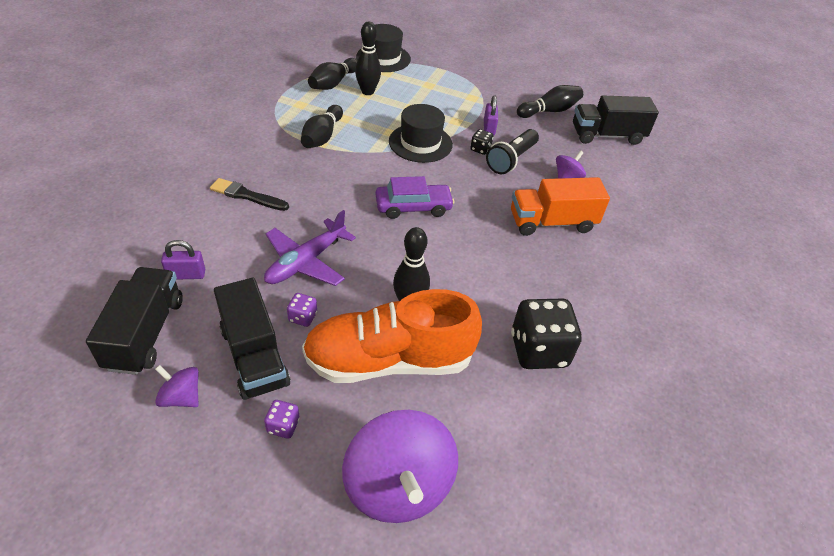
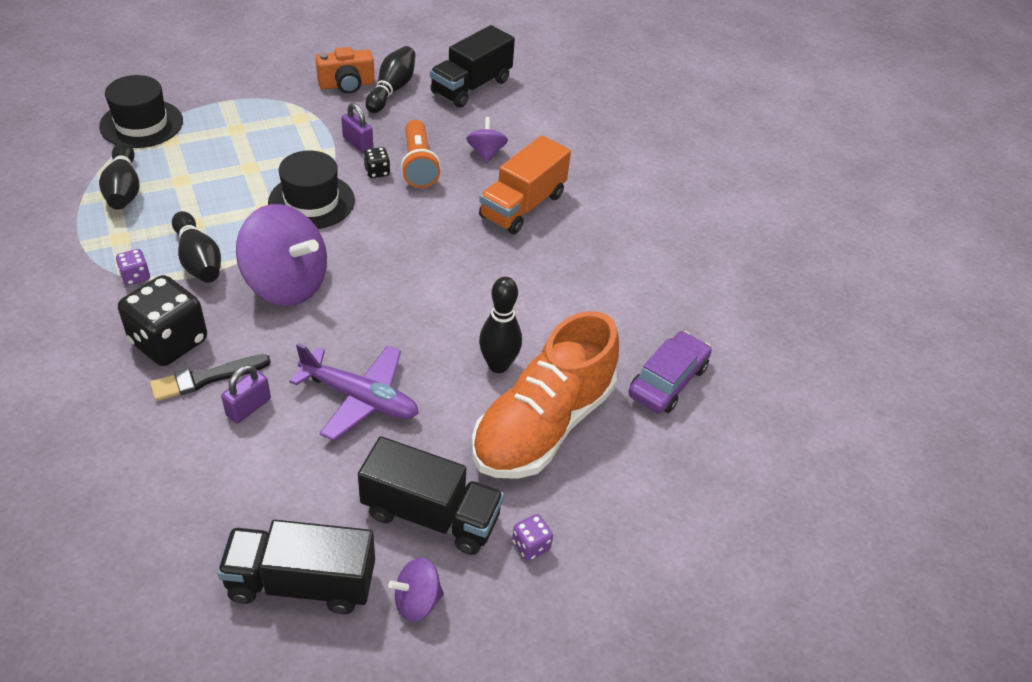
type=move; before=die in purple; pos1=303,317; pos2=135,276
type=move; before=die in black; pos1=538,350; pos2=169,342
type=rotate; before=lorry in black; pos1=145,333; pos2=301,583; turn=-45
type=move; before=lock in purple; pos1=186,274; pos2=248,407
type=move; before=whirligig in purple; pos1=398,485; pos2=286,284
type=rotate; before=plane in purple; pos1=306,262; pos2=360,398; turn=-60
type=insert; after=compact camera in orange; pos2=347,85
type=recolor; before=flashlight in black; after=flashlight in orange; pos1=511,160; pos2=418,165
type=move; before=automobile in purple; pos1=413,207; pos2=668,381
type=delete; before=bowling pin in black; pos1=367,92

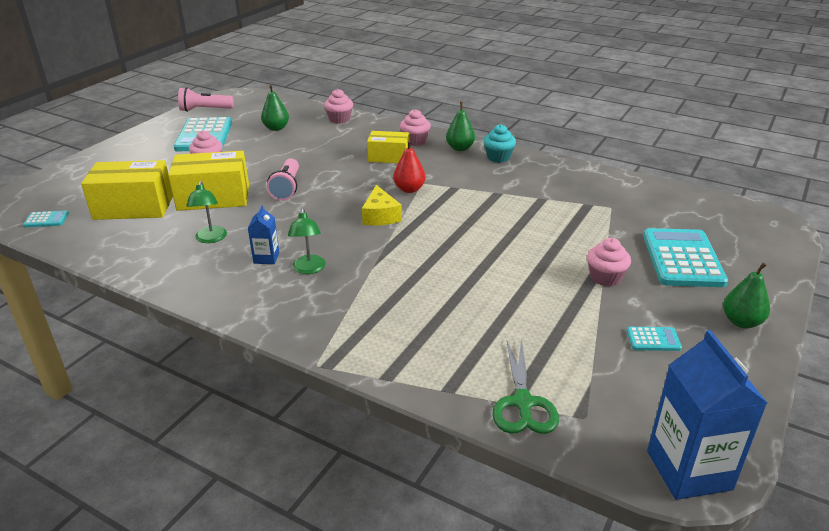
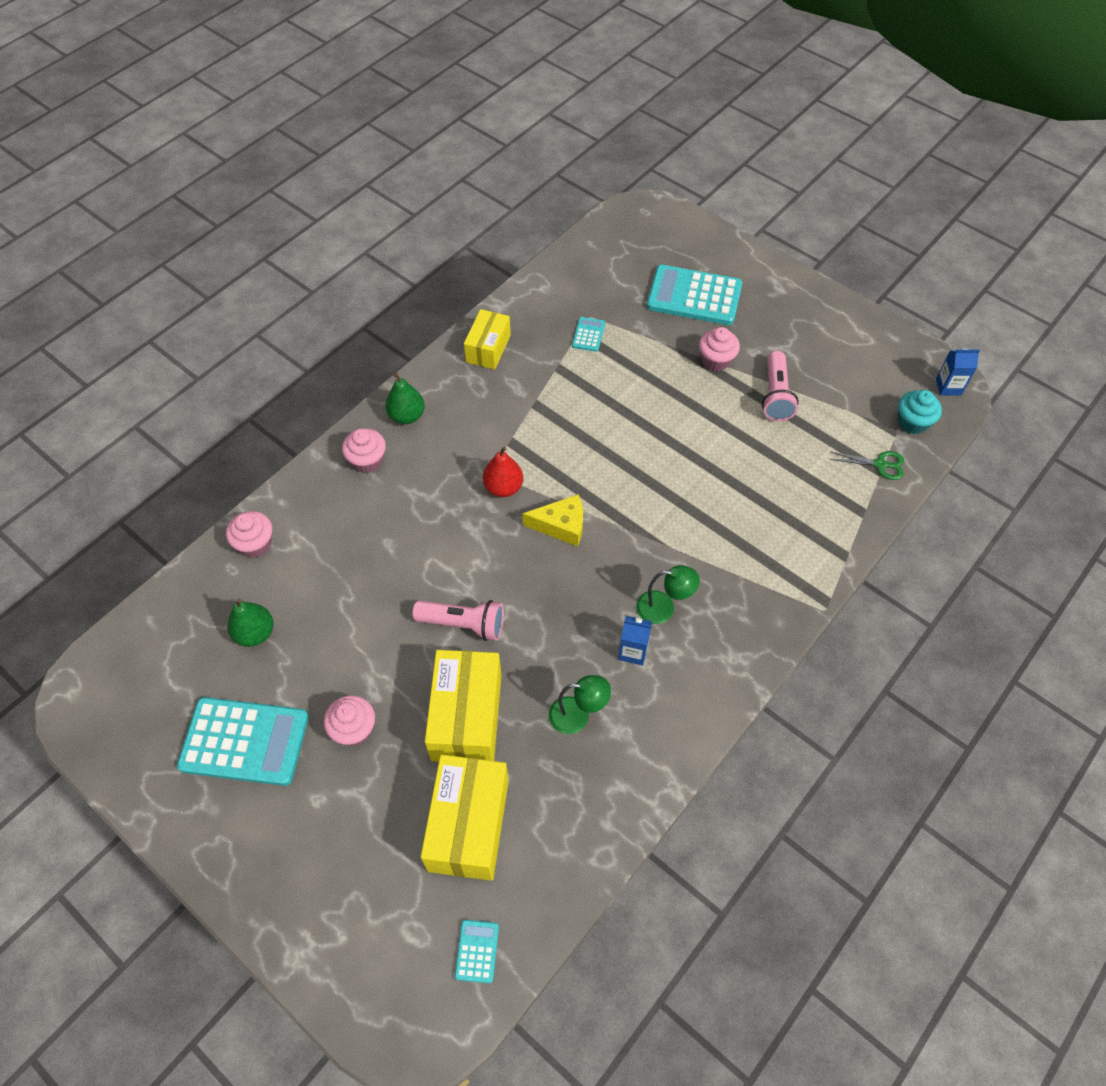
type=move; before=box in yellow; pos1=389,157; pos2=488,348
type=move; before=adding machine in teal; pos1=653,339; pos2=588,334
type=move; before=flashlight in rosy; pos1=205,110; pos2=775,395
type=resize; before=pair of scissors in leaf-green; pos1=522,403; pos2=880,464; scale=0.65
type=move; before=fairy cake in teal; pos1=498,157; pos2=912,422
type=resize; before=juice carton in cobalt; pos1=689,470; pos2=948,387; scale=0.5
type=delete; before=toy pear in leaf-green; pos1=741,322

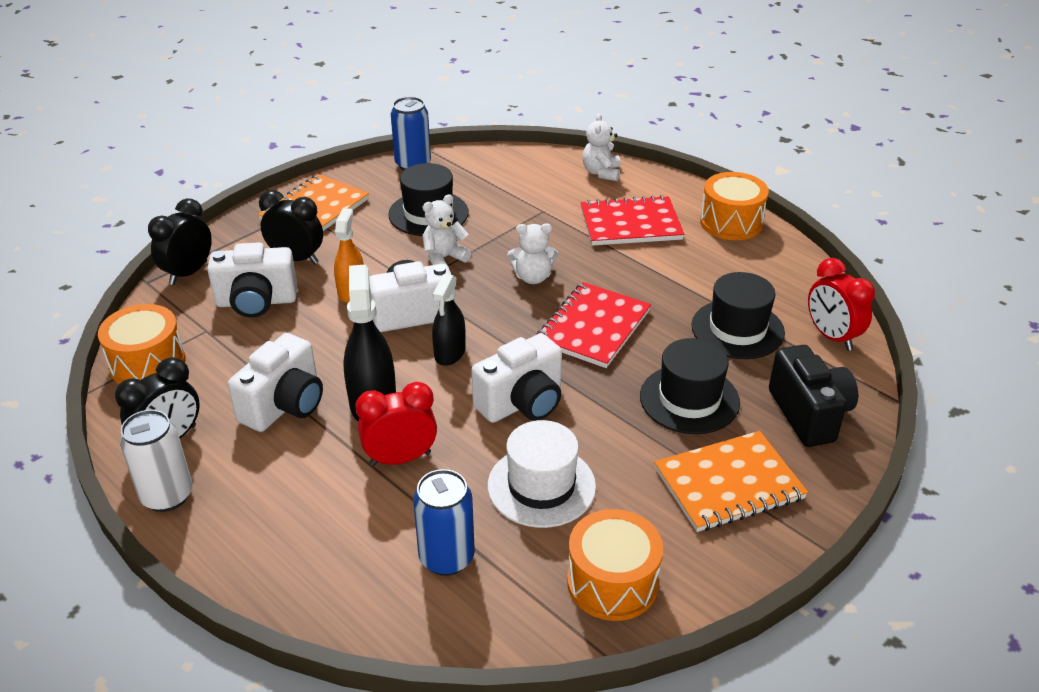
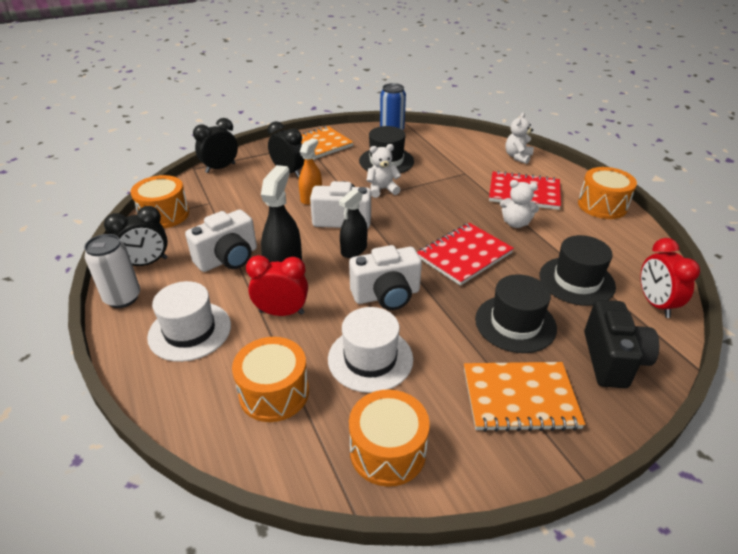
type=insert; after=tall hat in white; pos2=190,331
type=replace; before=tin in cobalt; after=drum in orange; pos1=446,558; pos2=274,393
type=move; before=teddy bear in white; pos1=533,277; pos2=515,223
type=delete; before=compact camera in white; pos1=256,302

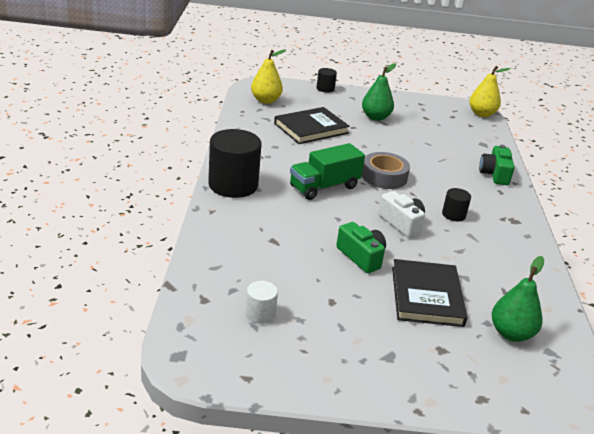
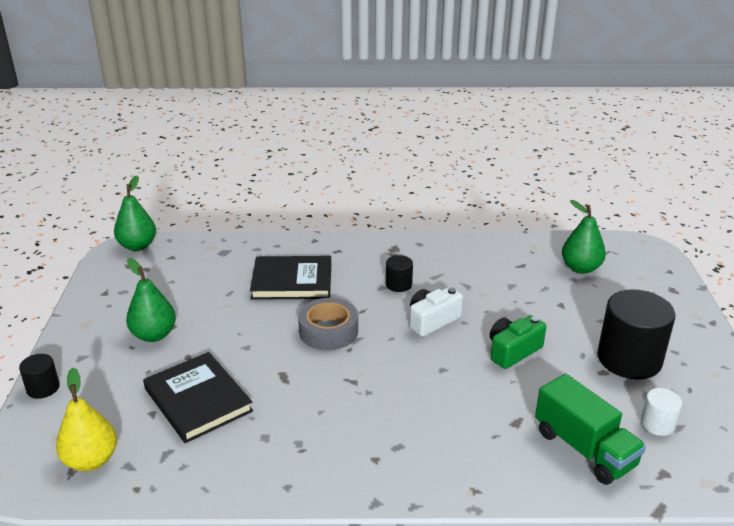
type=recolor; before=toy pear in yellow; after=toy pear in leaf-green; pos1=481,114; pos2=137,246
type=move; before=hardback in black; pos1=426,296; pos2=292,281
type=move; before=lorry in leaf-green; pos1=324,187; pos2=584,448
type=move; before=cylinder in black; pos1=233,185; pos2=629,359
type=delete; before=compact camera in leaf-green; pos1=494,174

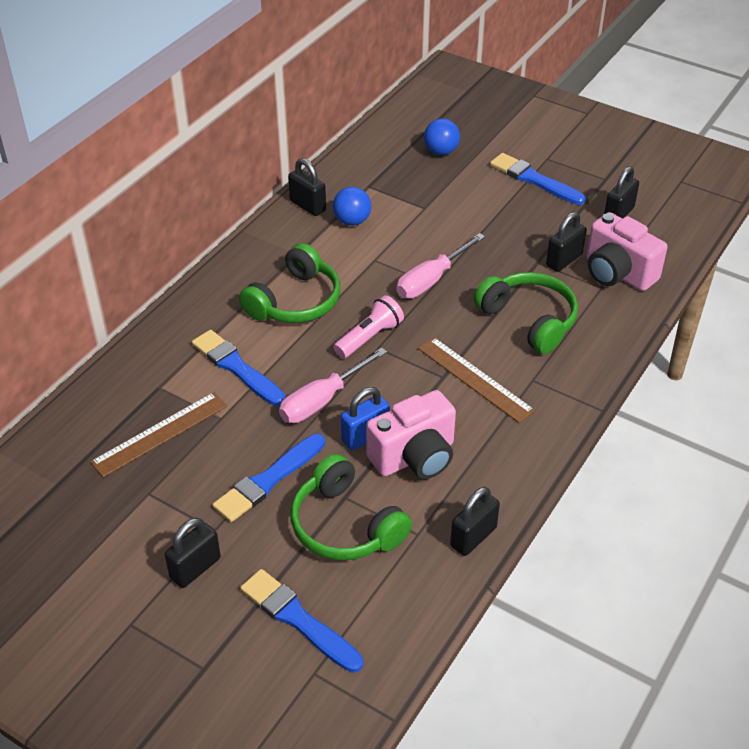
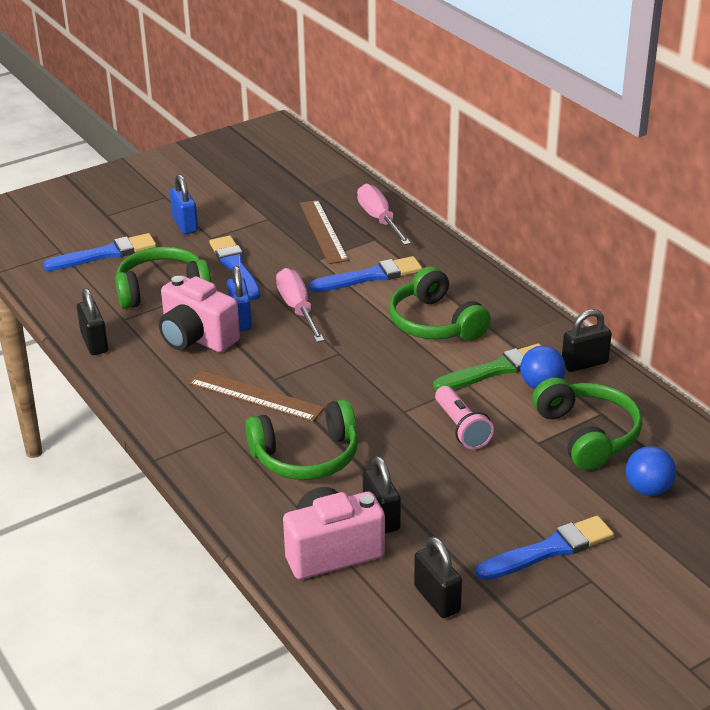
type=rotate; before=compact camera in rosy; pos1=414,457; pos2=197,338; turn=-45
type=recolor; before=lock in black; after=lock in cobalt; pos1=195,568; pos2=185,225
type=rotate; before=measuring stick in dark brown; pos1=474,379; pos2=255,396; turn=45
type=move; before=screwdriver in rosy; pos1=431,280; pos2=379,219
type=insert; after=paintbrush in leaf-green; pos2=496,369
type=move; before=flashlight in rosy; pos1=369,337; pos2=461,428
type=insert; after=headset in leaf-green; pos2=587,434

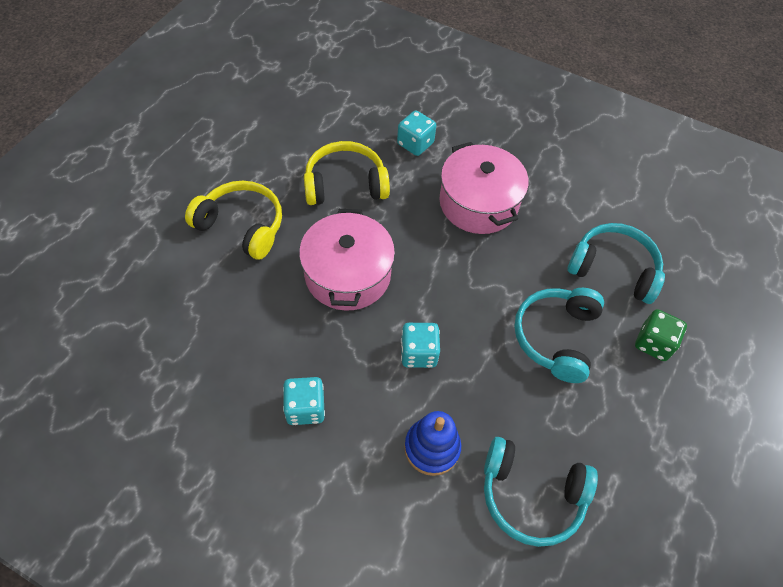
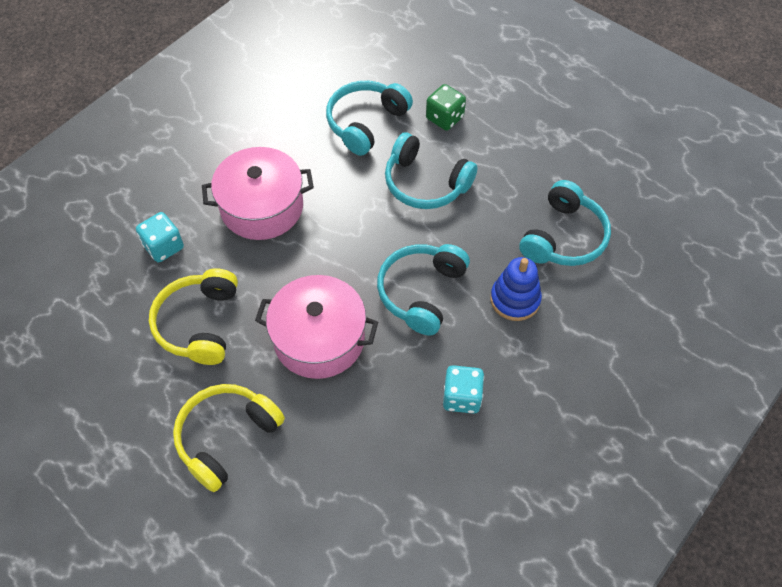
type=replace; before=die in teal; after=headset in teal; pos1=418,353; pos2=421,292

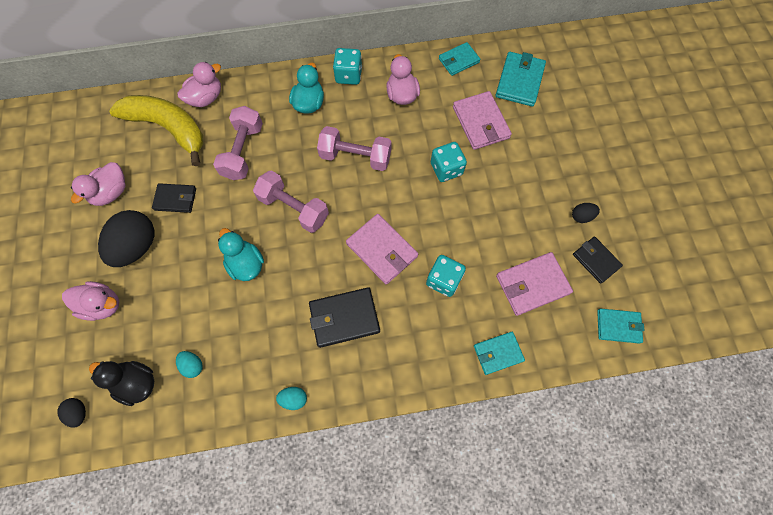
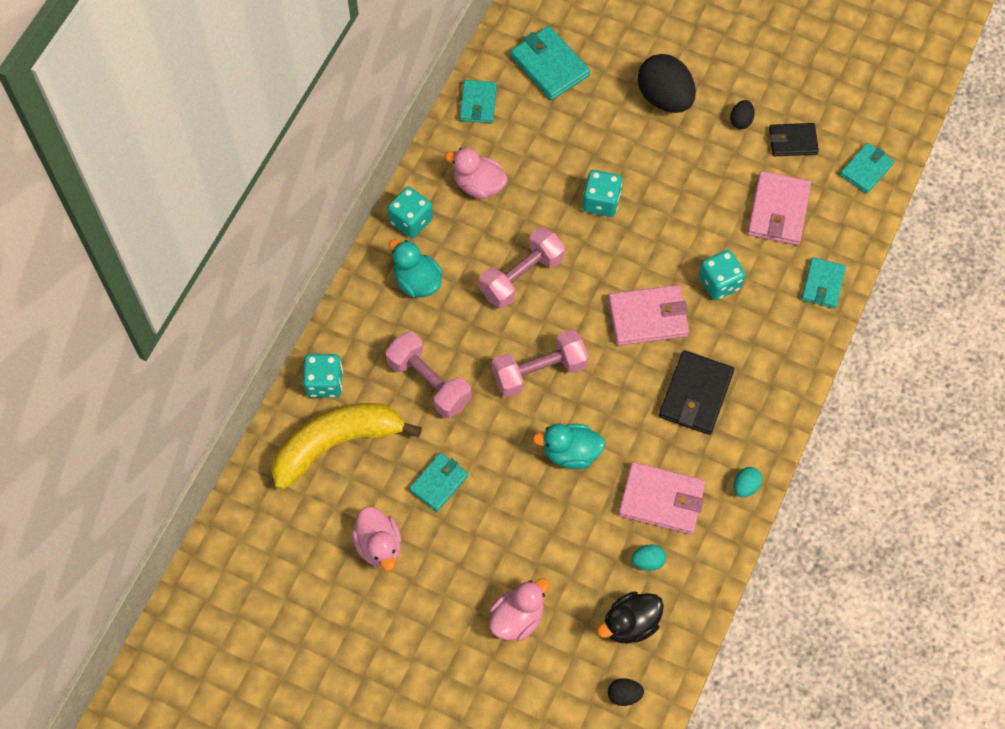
type=replace; before=duck in rosy; after=die in teal; pos1=206,98; pos2=324,383
type=recolor; before=billfold in black; after=billfold in teal; pos1=175,199; pos2=439,483
type=move; before=billfold in rosy; pos1=481,123; pos2=661,500
type=move; before=egg shape in black; pos1=137,246; pos2=664,98

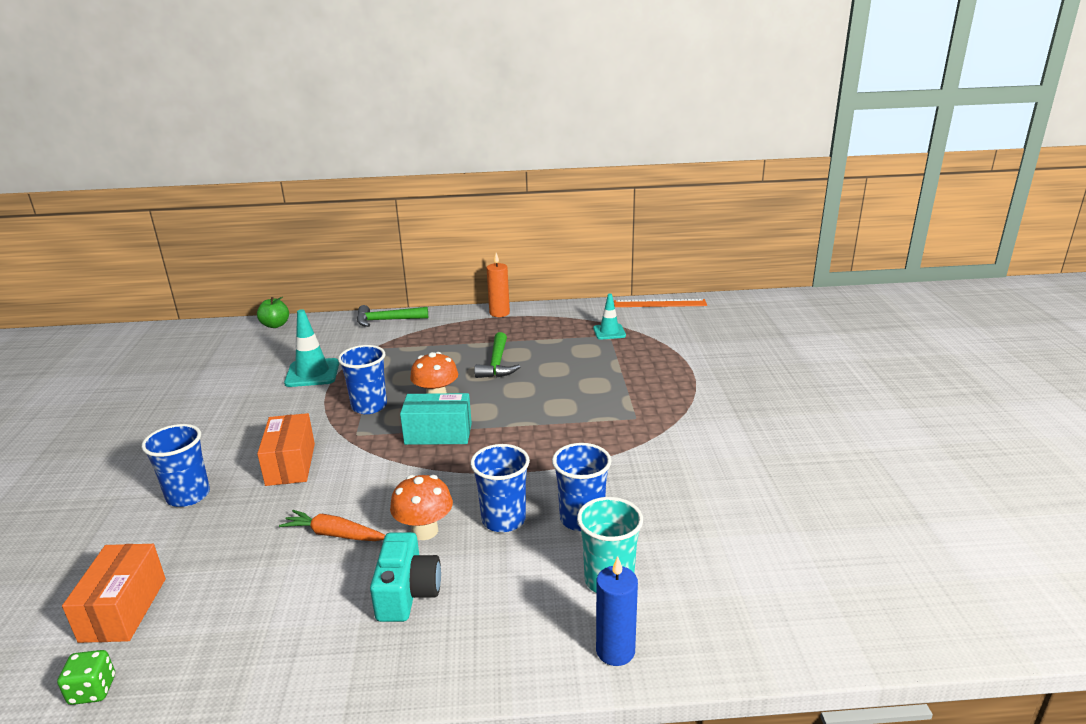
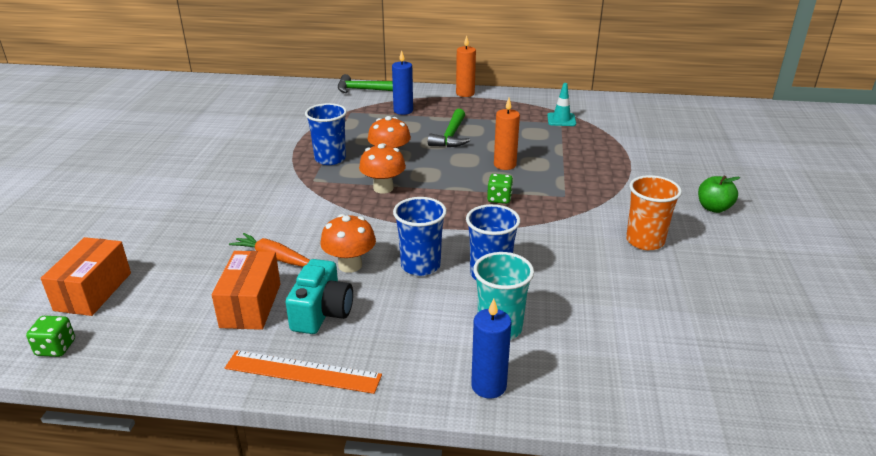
type=move; before=box in orange; pos1=290,464; pos2=250,305
type=move; before=measuring stick in orange; pos1=659,303; pos2=303,372
type=replace; before=box in teal; after=mushroom in orange; pos1=438,434; pos2=383,188
type=insert; after=wax candle in cobalt; pos2=403,111
type=insert; after=die in leaf-green; pos2=499,199
type=insert; after=wax candle in orange; pos2=505,165
type=insert; after=cup in orange; pos2=645,241
type=move; before=apple in leaf-green; pos1=275,325; pos2=713,208
type=delete; before=cup in cobalt; pos1=188,495
type=delete; before=traffic cone in teal; pos1=312,373

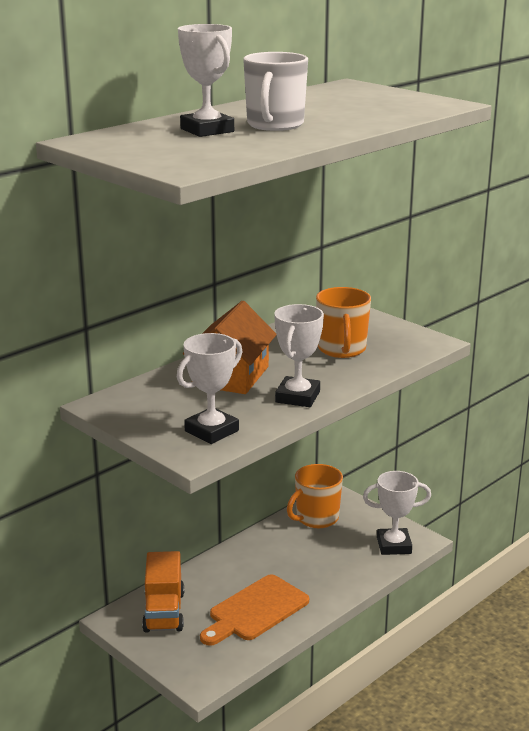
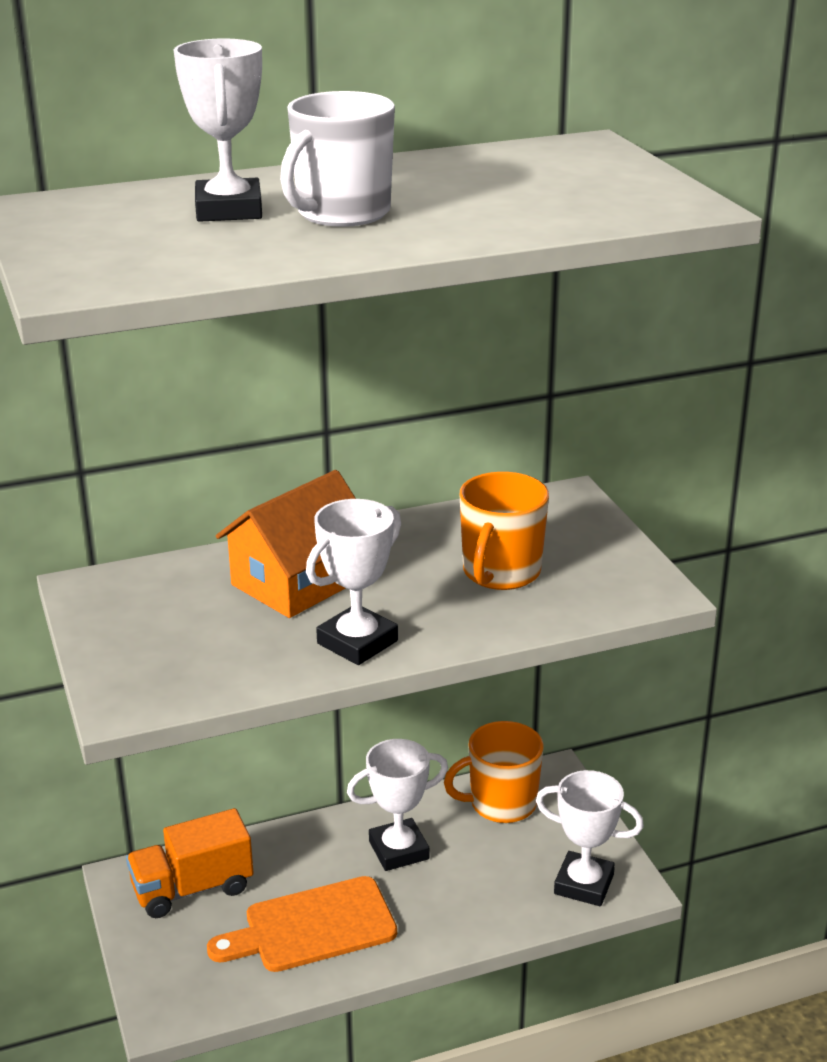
type=rotate; before=lorry in orange; pos1=164,612; pos2=192,888; turn=45
type=move; before=trophy in white; pos1=211,431; pos2=399,850

